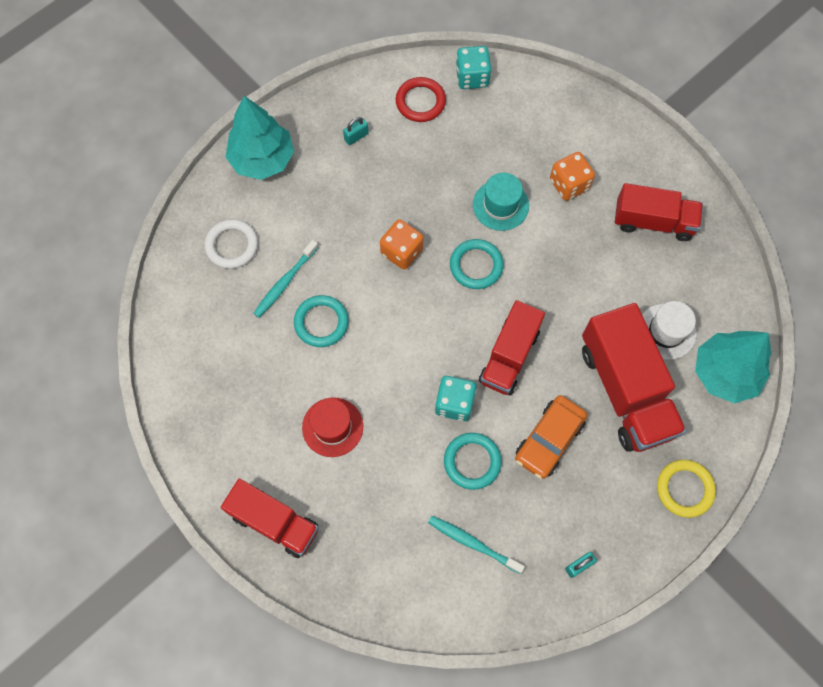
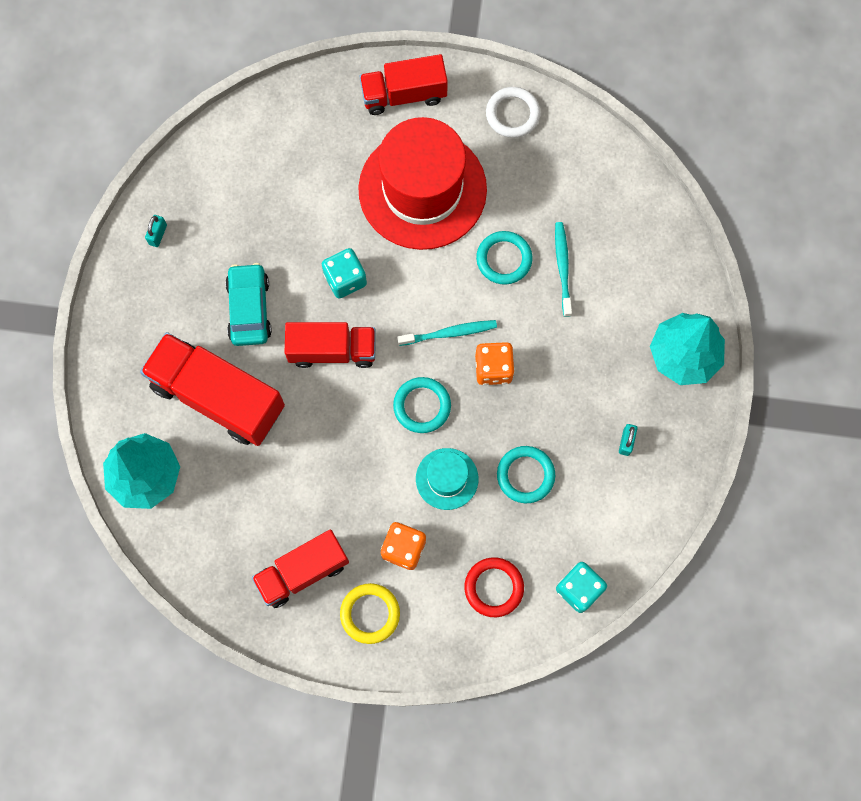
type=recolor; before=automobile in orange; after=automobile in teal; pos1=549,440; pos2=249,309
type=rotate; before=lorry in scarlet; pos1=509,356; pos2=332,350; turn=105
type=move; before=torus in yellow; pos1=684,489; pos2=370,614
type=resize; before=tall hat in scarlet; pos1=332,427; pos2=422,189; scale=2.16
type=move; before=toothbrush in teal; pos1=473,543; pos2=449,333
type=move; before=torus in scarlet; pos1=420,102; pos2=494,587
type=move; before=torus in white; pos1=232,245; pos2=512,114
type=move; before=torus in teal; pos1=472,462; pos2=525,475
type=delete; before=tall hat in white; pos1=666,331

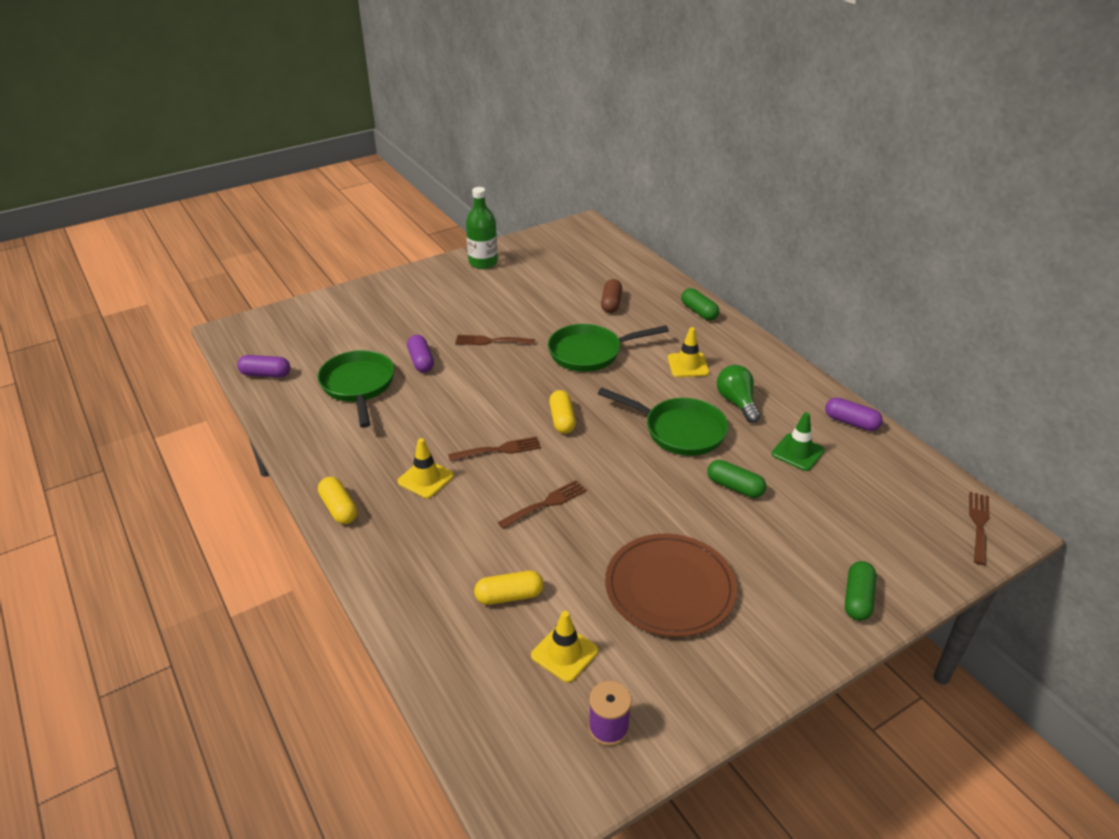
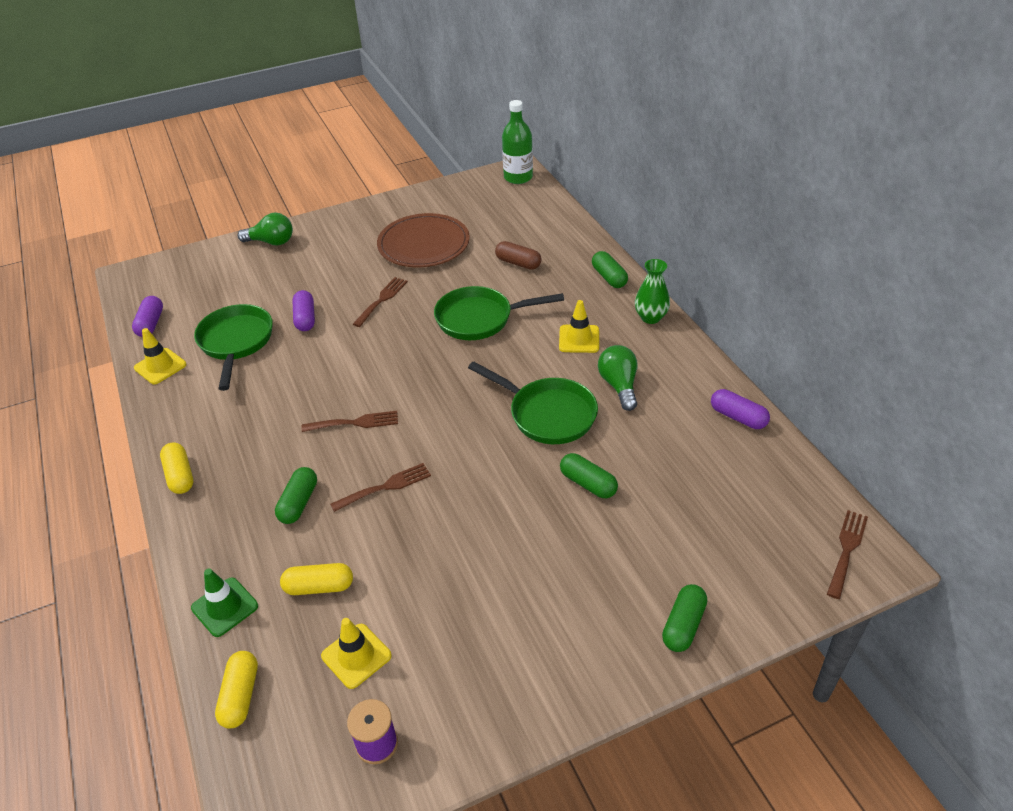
type=rotate; before=pill shape in purple; pos1=266,374; pos2=151,324; turn=75
type=move; before=traffic cone in yellow; pos1=425,479; pos2=160,366
type=move; before=traffic cone in leaf-green; pos1=797,452; pos2=225,607
type=move; before=pill shape in yellow; pos1=562,420; pos2=240,696
type=insert; after=lightbulb in leaf-green; pos2=271,242
type=insert; after=pill shape in leaf-green; pos2=299,503
type=rotate; before=fork in dark brown; pos1=491,341; pos2=382,300; turn=105
type=move; before=plate in dark brown; pos1=670,588; pos2=423,244
type=rotate; before=pill shape in dark brown; pos1=611,303; pos2=518,263; turn=-75
type=move; before=flask in leaf-green; pos1=483,262; pos2=518,177
type=insert; after=tall vase in leaf-green; pos2=650,317

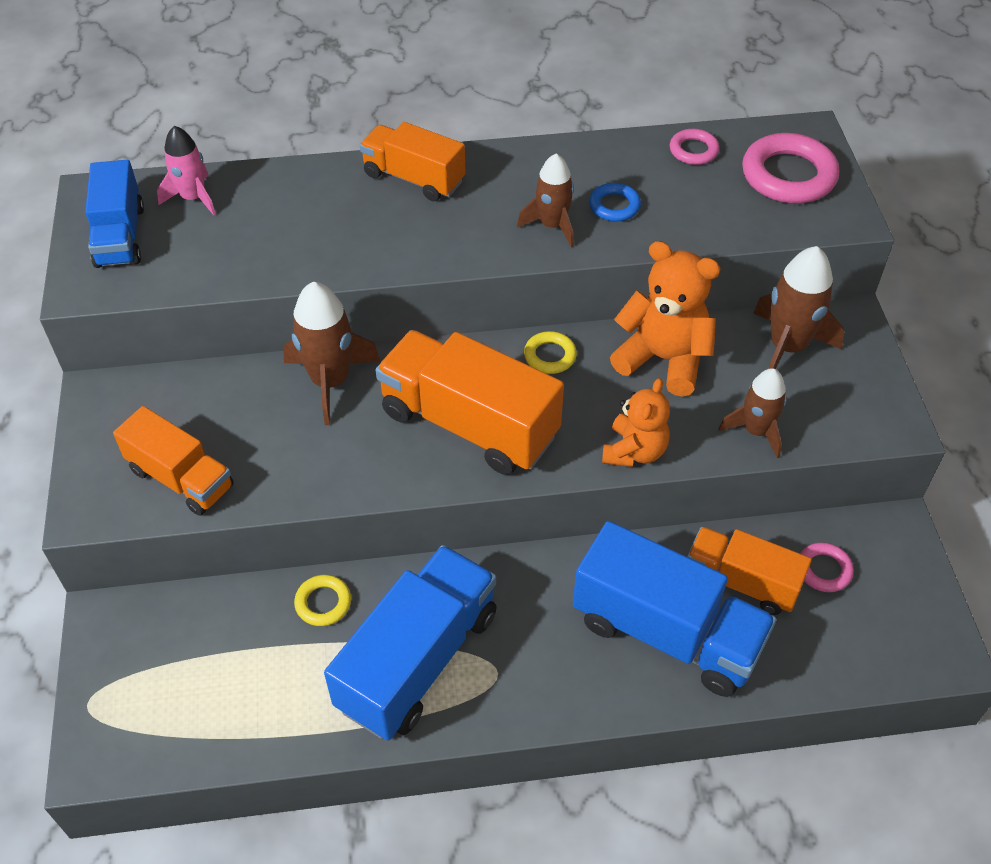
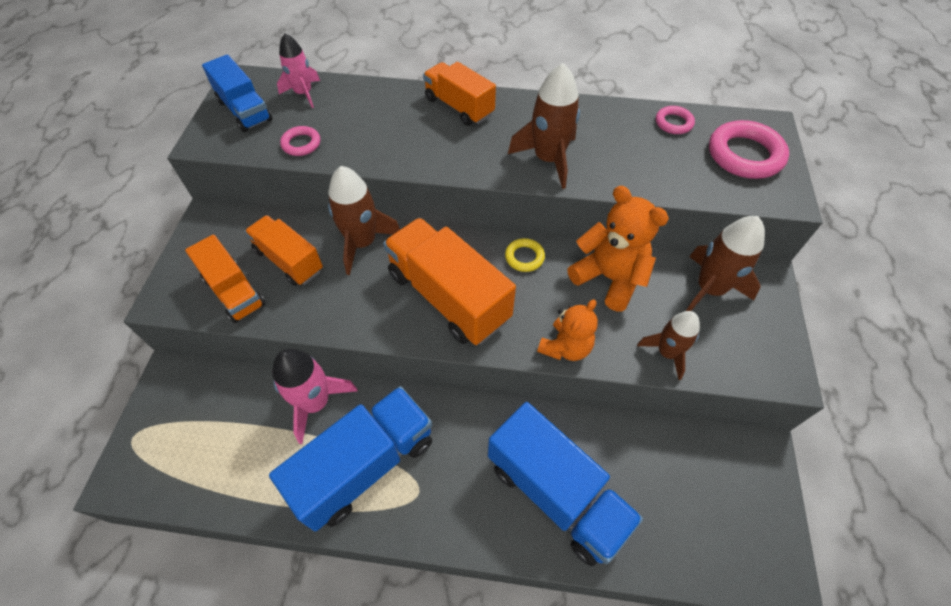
type=rotate; before=lorry in cobalt; pos1=120,236; pos2=245,110; turn=-45
type=move; before=lorry in orange; pos1=741,582; pos2=289,260
type=replace; before=torus in yellow; after=toy rocket in rosy; pos1=323,603; pos2=315,402
type=move; before=torus in rosy; pos1=823,570; pos2=301,144
type=resize; before=toy rocket in dark brown; pos1=552,225; pos2=548,159; scale=1.52
type=delete; before=torus in cobalt; pos1=614,206

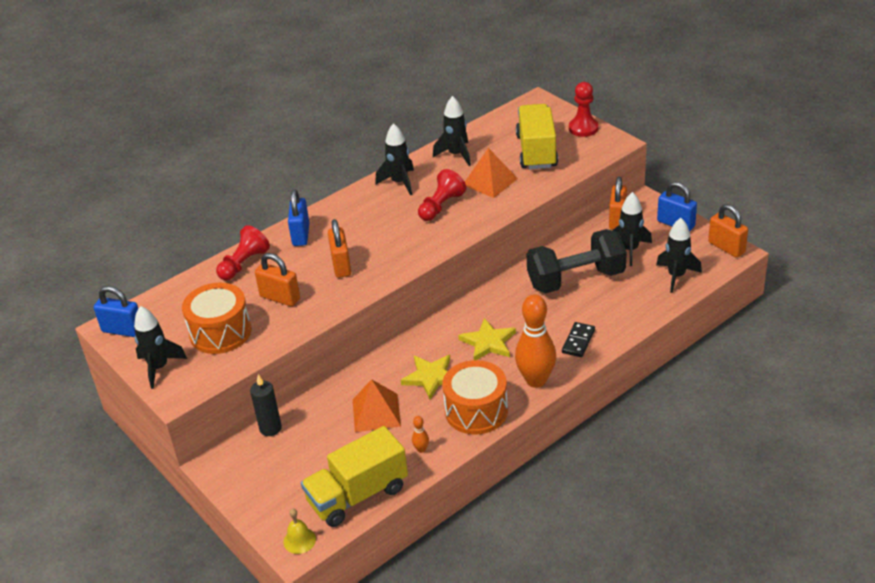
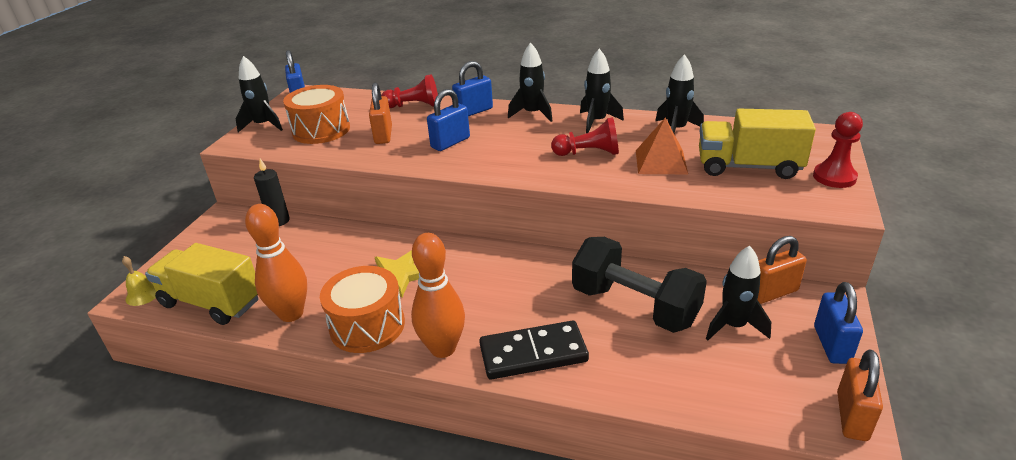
type=resize; before=bowling pin in orange; pos1=421,449; pos2=291,314; scale=2.49
type=recolor; before=lock in orange; after=lock in cobalt; pos1=341,265; pos2=450,143
type=resize; before=domino tile in black; pos1=578,341; pos2=533,354; scale=1.74
type=move; before=toy rocket in black; pos1=676,276; pos2=532,114
type=rotate; before=lorry in yellow; pos1=536,151; pos2=748,167; turn=-135
type=delete; before=solid pyramid in orange; pos1=376,412
type=delete; before=star shape in yellow; pos1=488,342

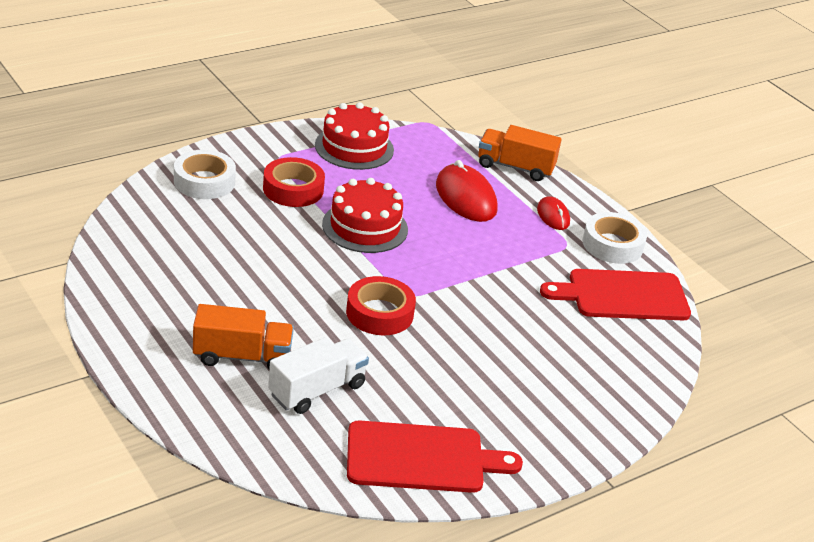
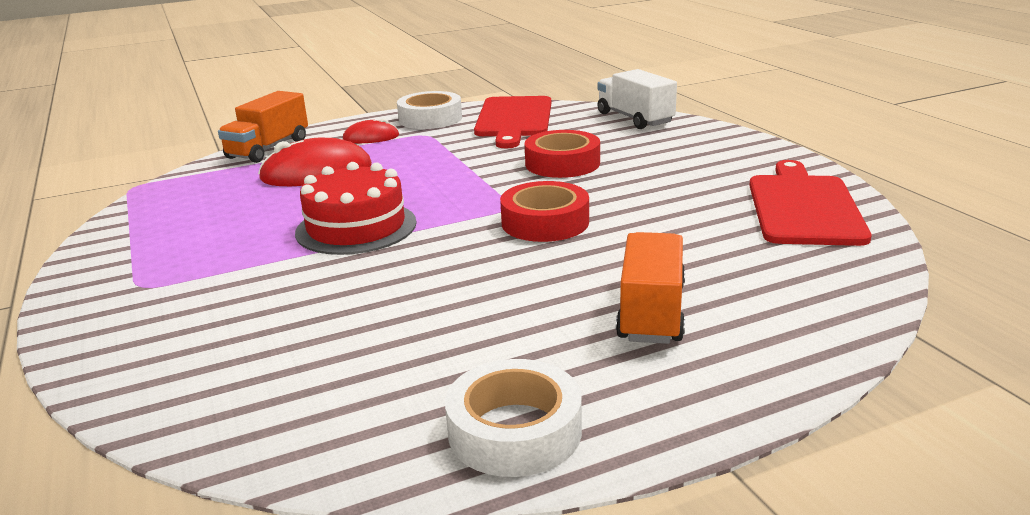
type=move; before=sticky tape in white; pos1=204,181; pos2=514,431
type=move; before=sticky tape in scarlet; pos1=293,189; pos2=562,163
type=move; before=lorry in white; pos1=317,390; pos2=634,118
type=delete; before=cake in scarlet; pos1=354,147

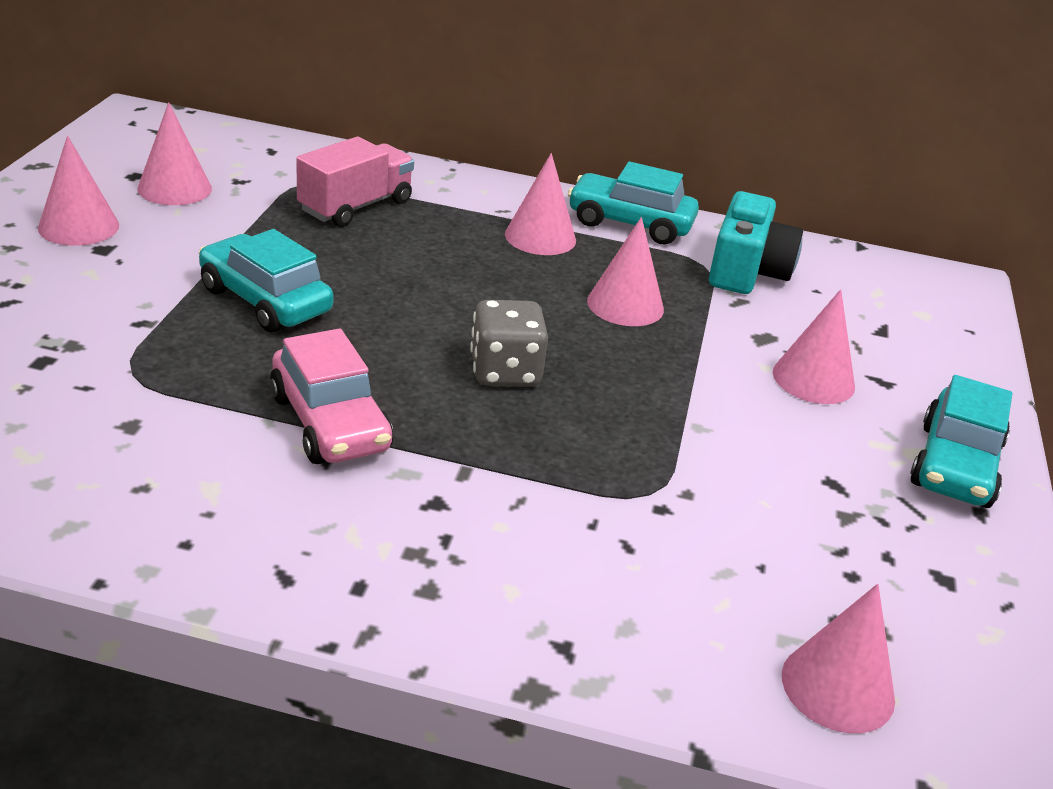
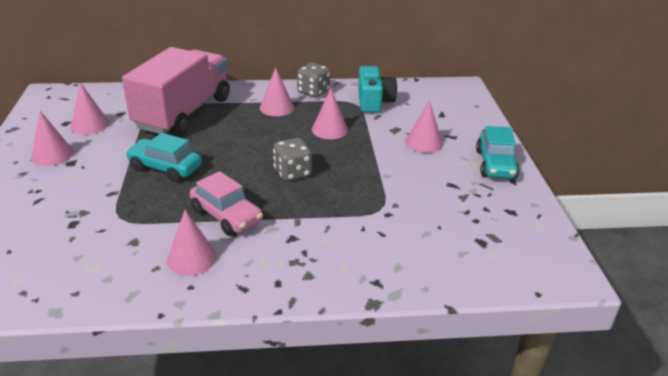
type=resize; before=lorry in rosy; pos1=355,206; pos2=183,113; scale=1.92
type=move; before=cone in rosy; pos1=838,687; pos2=191,258
type=replace; before=automobile in teal; after=die in ash-grey; pos1=630,223; pos2=313,92

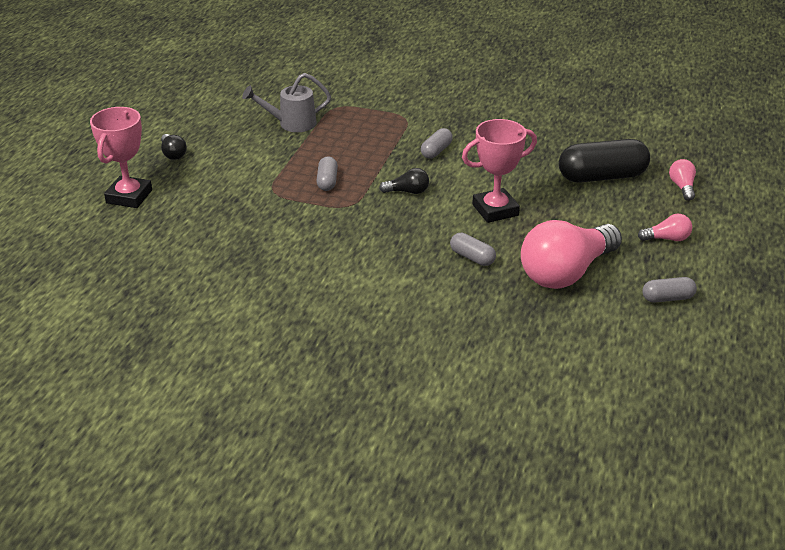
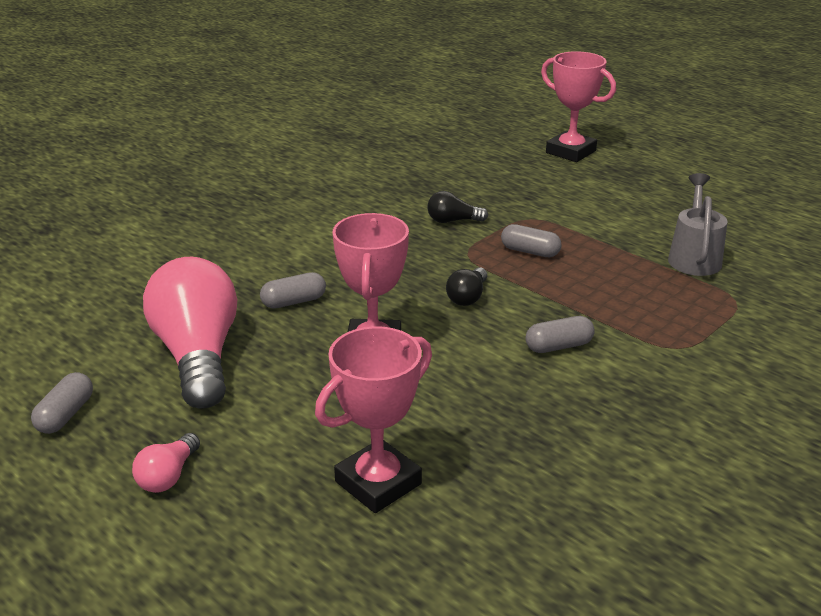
type=replace; before=pill shape in black; after=trophy in rosy; pos1=602,176; pos2=378,483
type=move; before=lightbulb in black; pos1=173,154; pos2=453,221
type=rotate; before=pill shape in ash-grey; pos1=436,151; pos2=558,346; turn=-75
type=delete; before=lightbulb in rosy; pos1=682,187

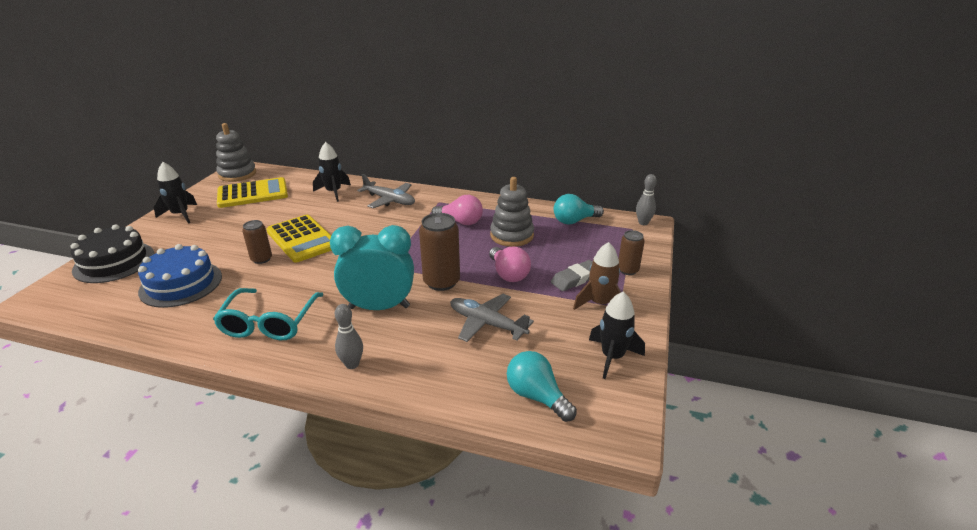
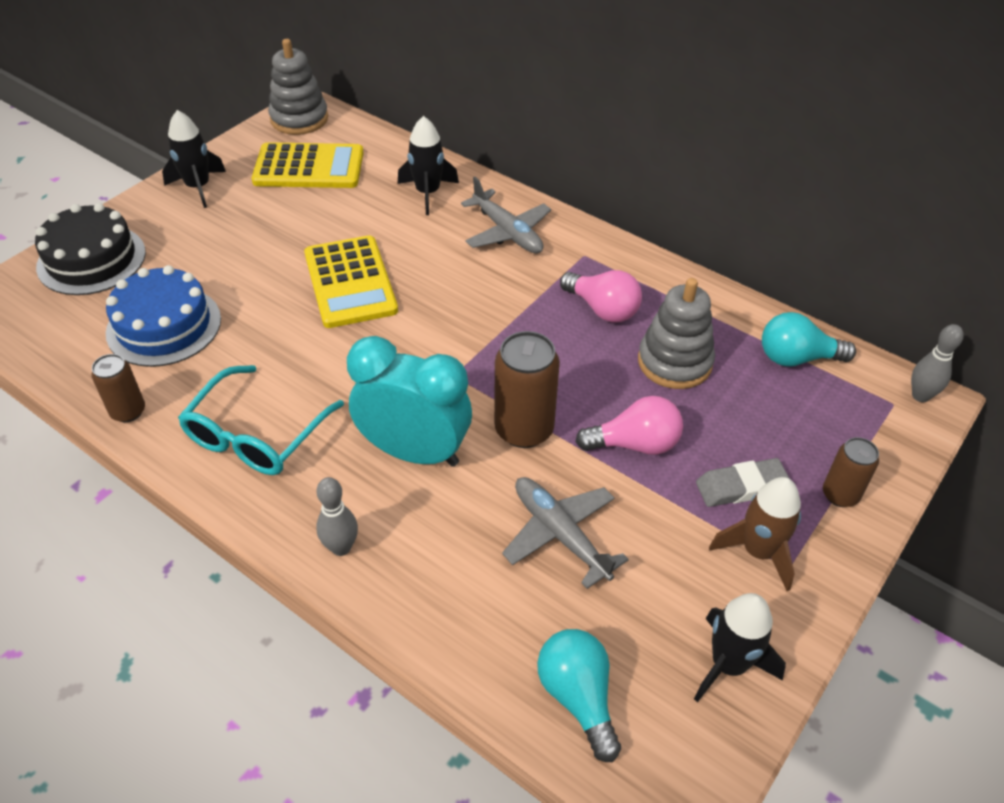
type=move; before=tin in dark brown; pos1=261,259; pos2=128,411
type=rotate; before=lightbulb in rosy; pos1=508,274; pos2=635,444; turn=-90

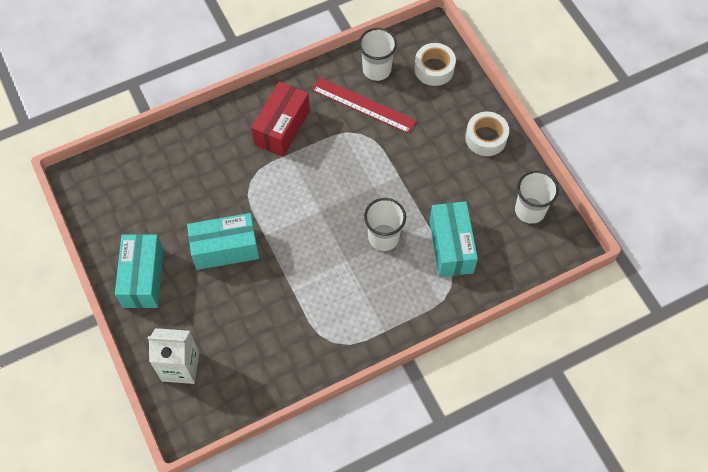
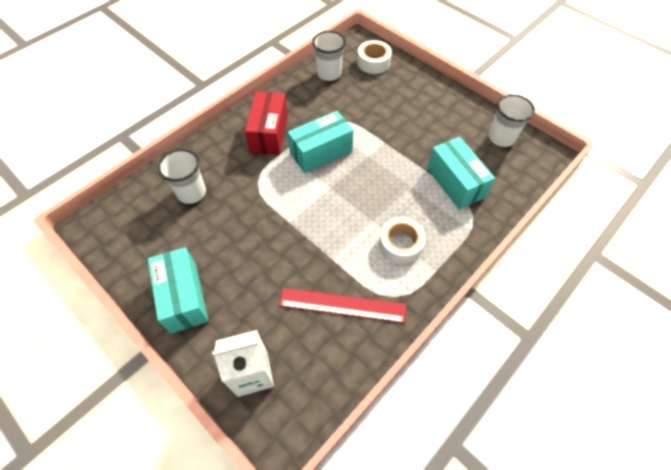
type=move; before=cup in white; pos1=383,237; pos2=191,193
type=move; before=measuring stick in scarlet; pos1=363,105; pos2=342,305
type=move; before=box in teal; pos1=225,249; pos2=321,152
type=move; before=sticky tape in white; pos1=486,138; pos2=400,244

